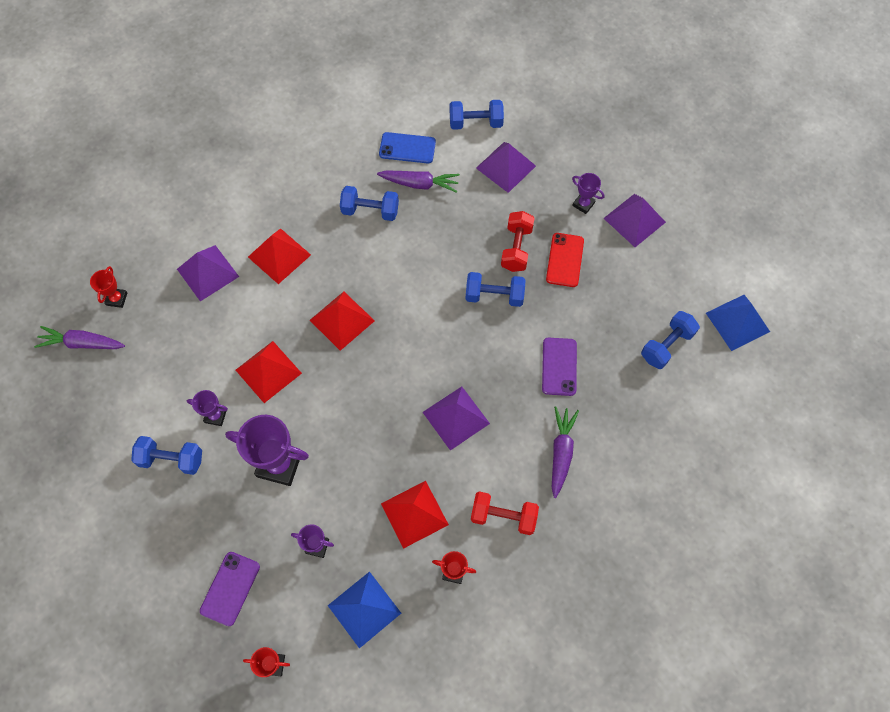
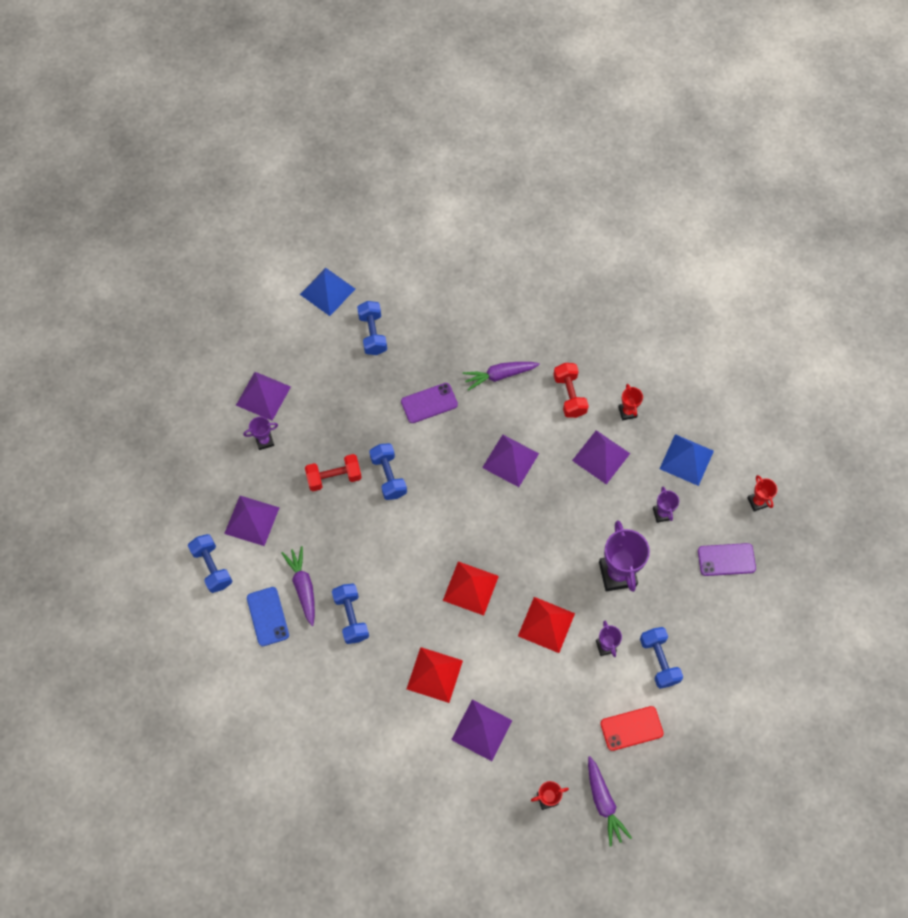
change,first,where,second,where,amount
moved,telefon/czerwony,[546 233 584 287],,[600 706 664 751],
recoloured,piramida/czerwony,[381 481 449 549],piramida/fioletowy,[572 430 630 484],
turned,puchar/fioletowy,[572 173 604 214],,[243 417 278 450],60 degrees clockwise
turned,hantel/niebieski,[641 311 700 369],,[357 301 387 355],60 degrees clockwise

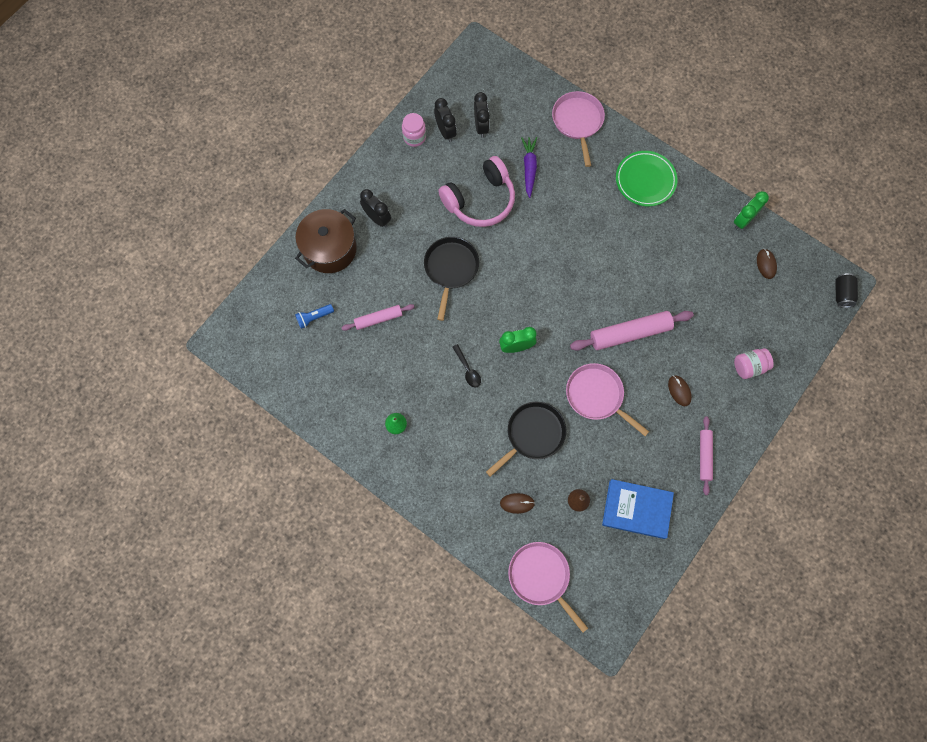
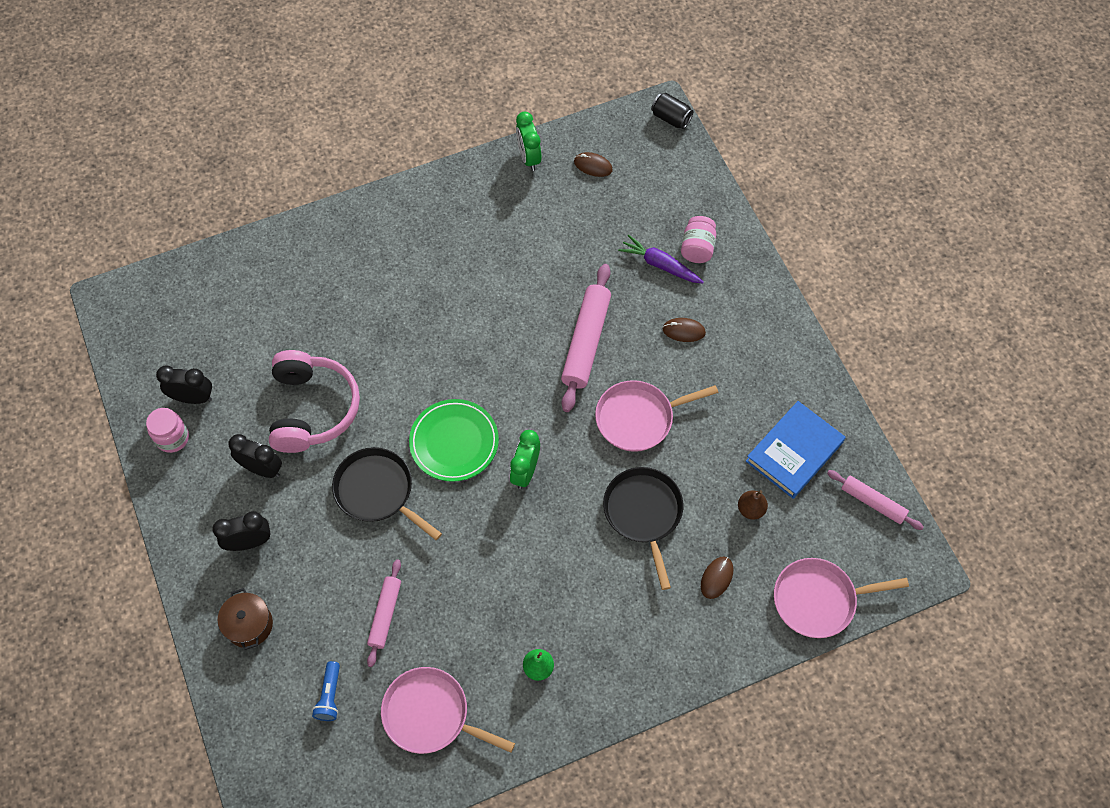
change,first,where,second,where,amount
removed,łyżka/czarny,[452 344 481 388],,,
moved,budzik/czarny,[474 92 490 138],,[228 434 282 478],
moved,marchewka/fioletowy,[521 137 537 198],,[618 234 704 283],
moved,patelnia/różowy,[552 91 605 167],,[381 667 515 754],
moved,talerz/zielony,[616 151 678 206],,[409 399 499 482],
moved,wałek do ciasta/różowy,[700 416 713 495],,[827 470 924 530],
resized,garnek/brązowy,[295 209 357 273],,[218 588 273 650],x0.58

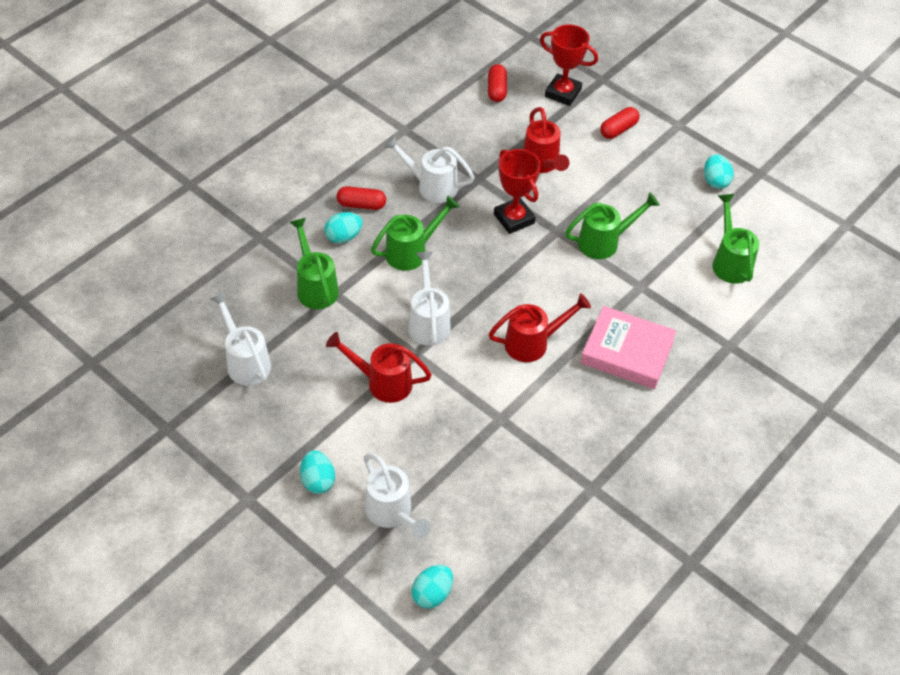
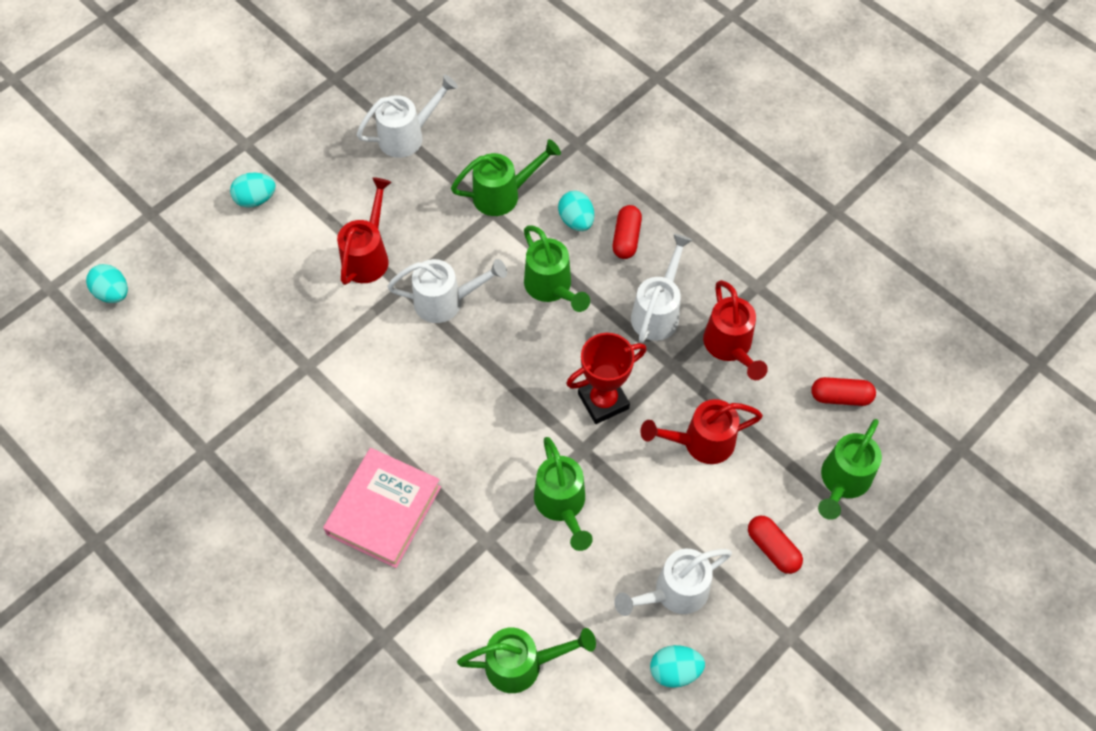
change,first,where,second,where,amount
moved,konewka/biały,[364 453 430 539],,[614 549 732 616],
moved,konewka/czerwony,[489 293 591 362],,[703 280 768 380],
replaced,puchar/czerwony,[540 25 598 106],konewka/zielony,[818 419 882 520],

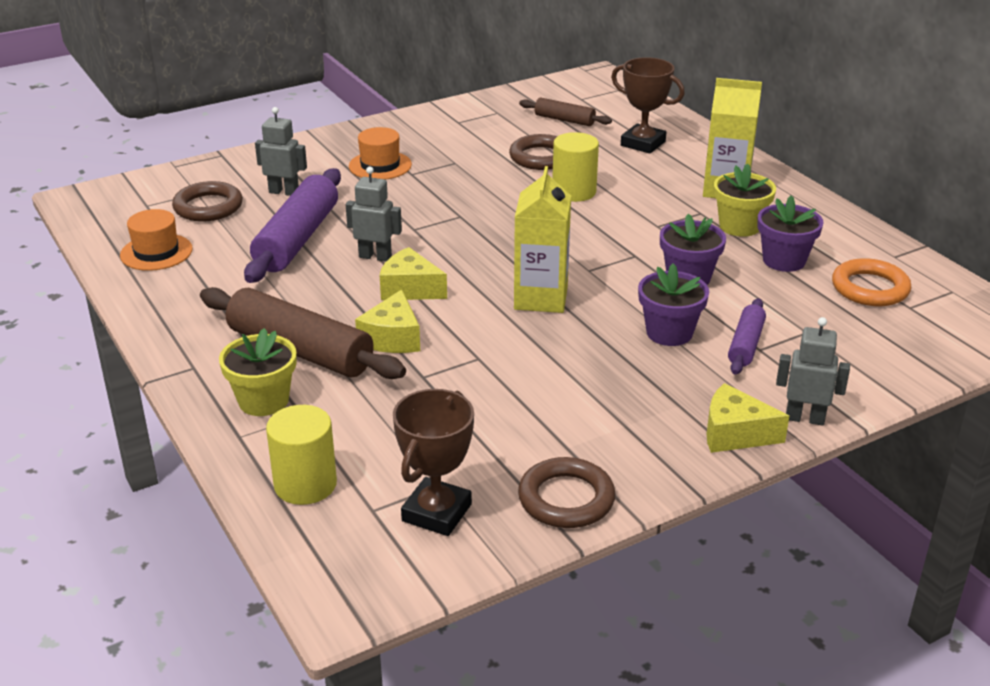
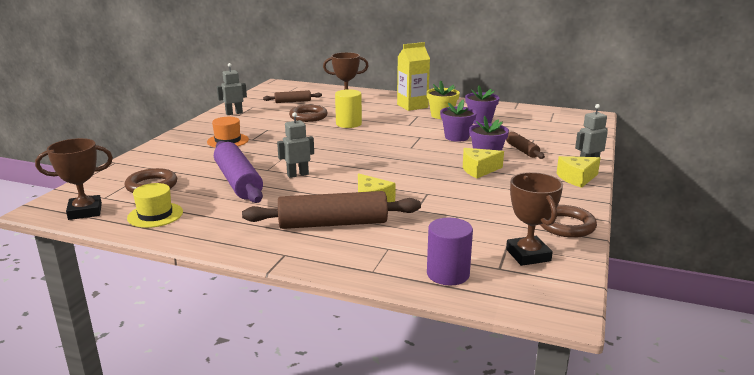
change,first,where,second,where,amount
removed,doniczka/żółty,[219 328 297 416],,,
removed,karton mleka/żółty,[514 166 571 313],,,
removed,pierścień/pomarańczowy,[832 258 911 306],,,
added,,,puchar/brązowy,[35 138 113 220],
moved,robot/szary,[255 107 307 196],,[217 63 247 115],
moved,ser/żółty,[380 247 447 300],,[463 148 504 178],
recoloured,kapelusz/pomarańczowy,[120 209 193 271],kapelusz/żółty,[127 183 183 228],
recoloured,walec/żółty,[266 405 337 505],walec/fioletowy,[427 218 473 285],
recoloured,wałek do ciasta/fioletowy,[728 298 766 375],wałek do ciasta/brązowy,[506 132 545 159],

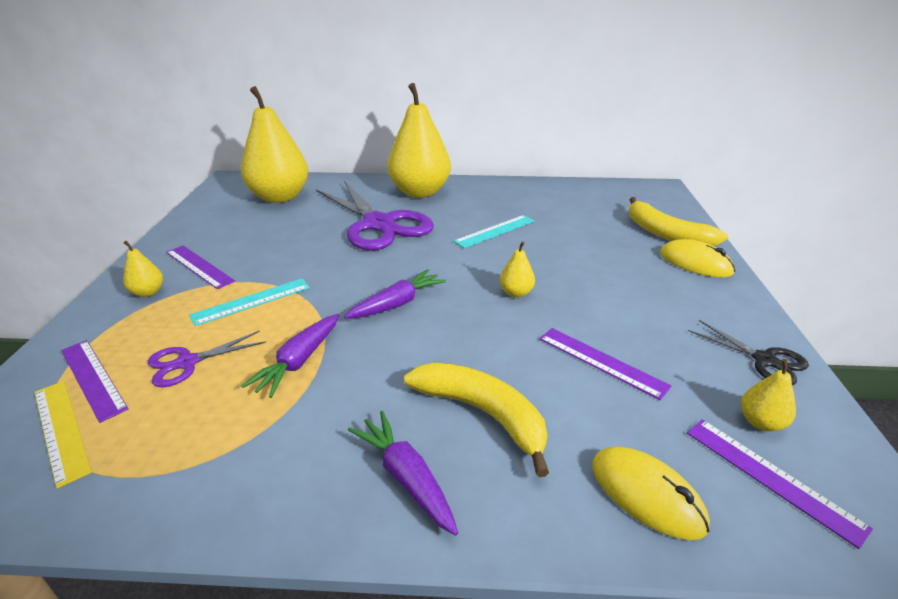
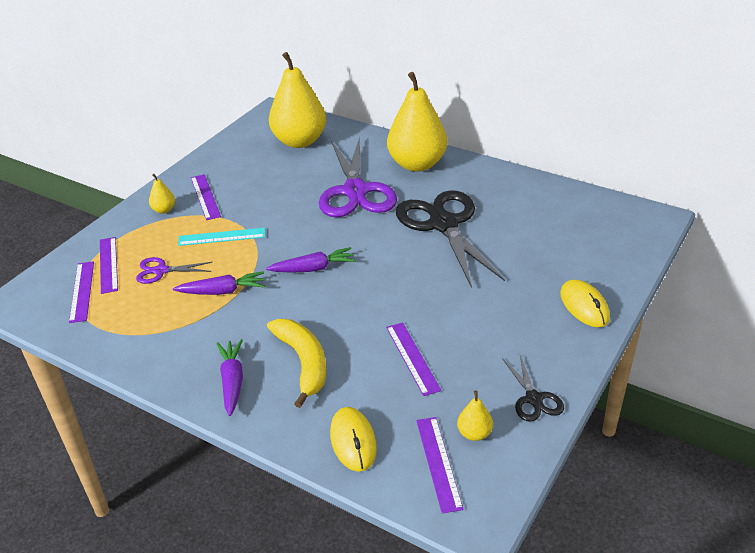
change,first,where,second,where,amount
removed,gruszka/żółty,[500 241 535 298],,,
removed,banan/żółty,[629 197 728 246],,,
replaced,linijka/turkusowy,[453 215 535 248],nożyczki/czarny,[396 190 505 288],
recoloured,linijka/żółty,[35 381 92 489],linijka/fioletowy,[69 261 94 323],
turned,marchewka/fioletowy,[241 314 339 398],,[173 271 265 295],150 degrees counterclockwise

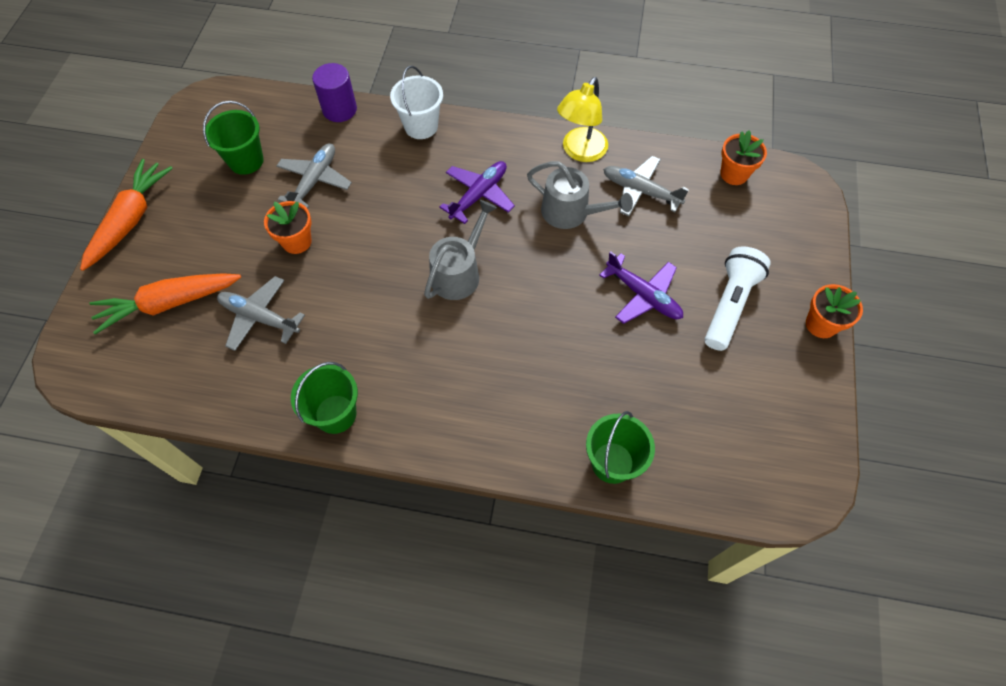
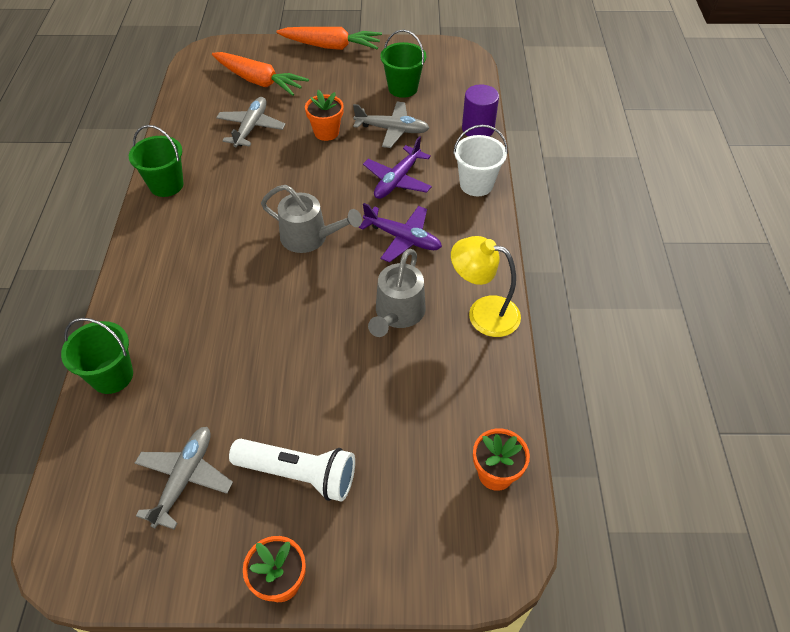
change,first,where,second,where,amount
moved,samolot/fioletowy,[599 251 683 324],,[363 136 432 199],
moved,samolot/szary,[603 156 689 216],,[135 427 233 530],
turned,marchewka/pomarańczowy,[89 273 241 335],,[212 52 309 96],150 degrees clockwise

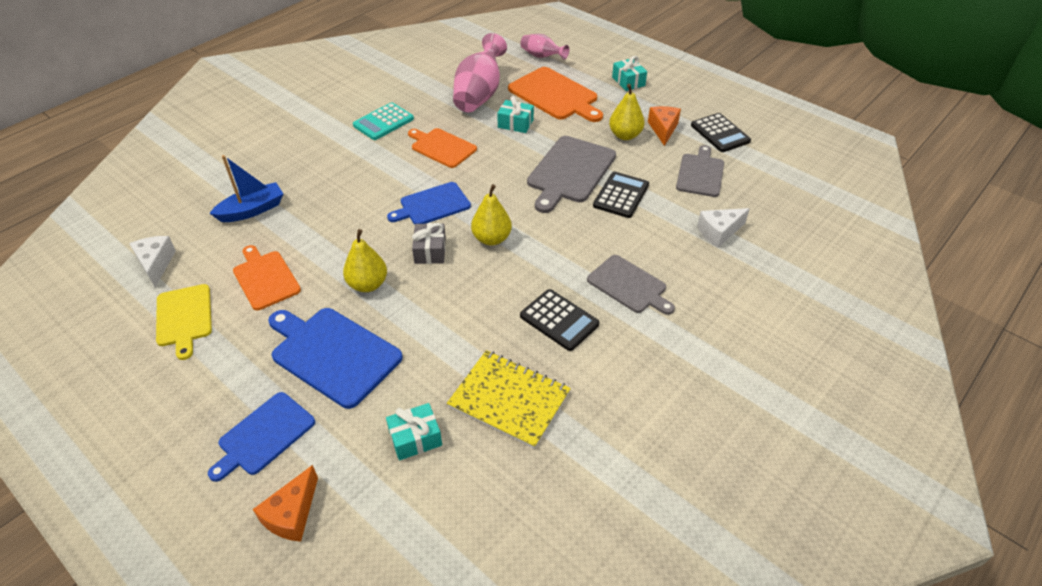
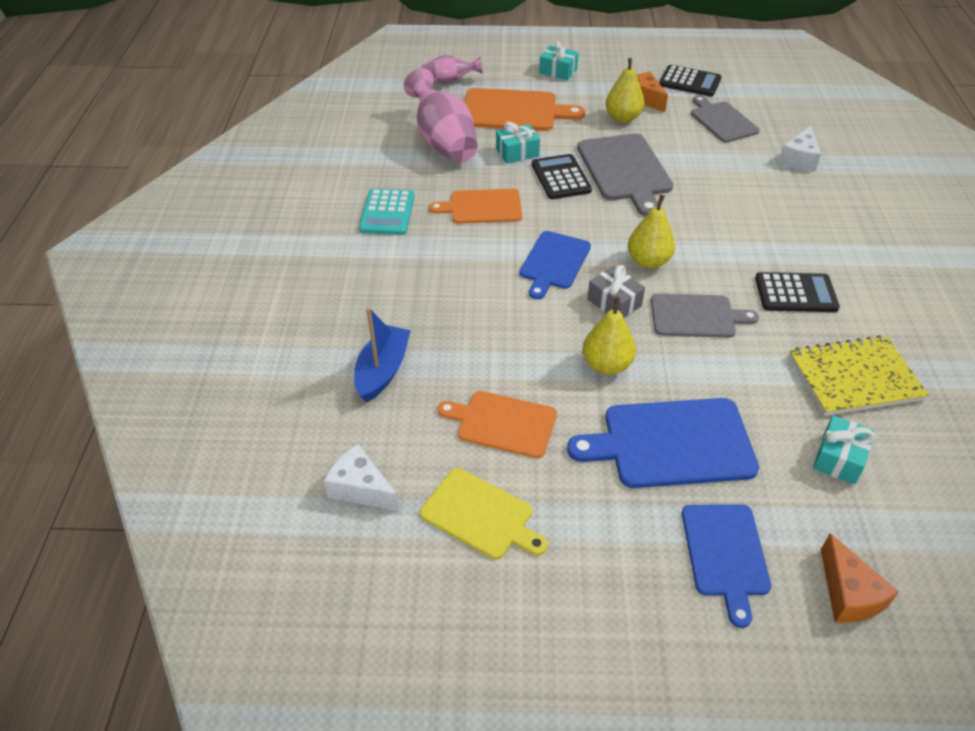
change,first,where,second,where,amount
moved,deska do krojenia/szary,[587 255 675 315],,[651 293 759 338],
moved,kalkulator/czarny,[593 172 649 218],,[532 154 592 199],

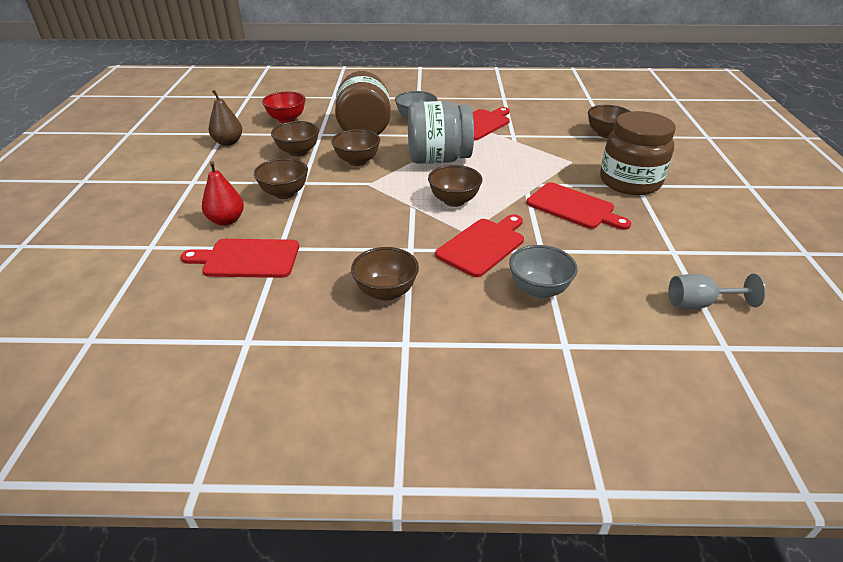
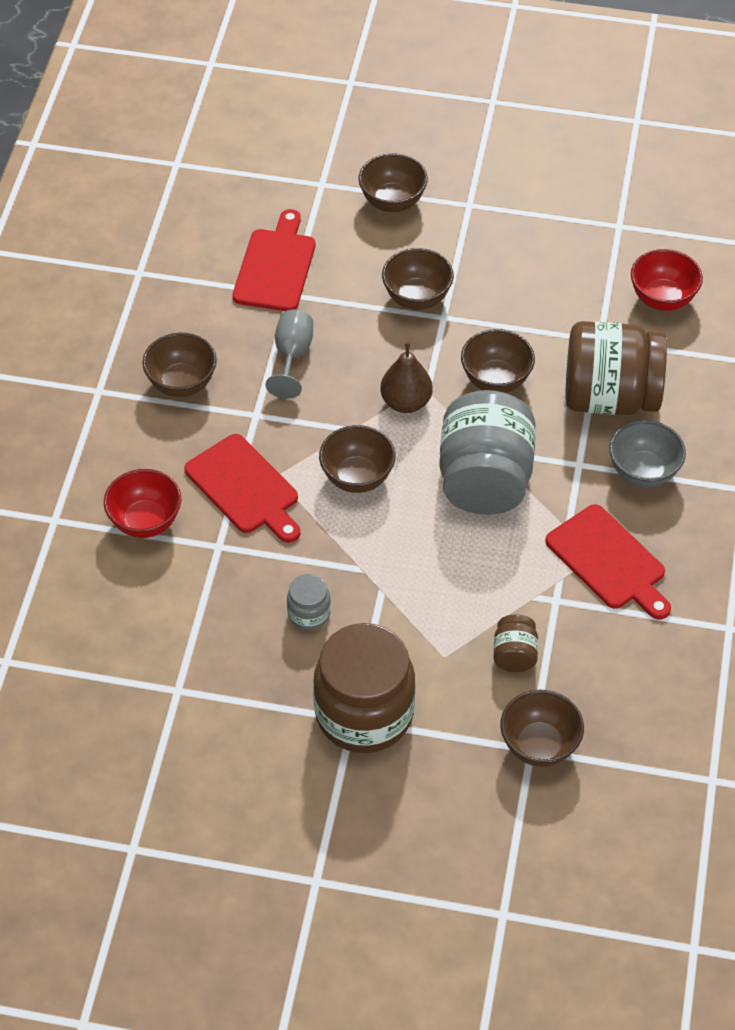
change,first,where,second,where,amount
removed,gruszka/czerwony,[202 161 244 226],,,
added,,,słoik/brązowy,[493 614 538 672],
moved,gruszka/brązowy,[209 90 242 146],,[380 342 433 413],
moved,miska/brązowy,[271 121 319 157],,[358 153 428 212],
moved,kielich/szary,[669 274 766 309],,[266 309 313 399],
replaced,deska do krojenia/czerwony,[527 182 631 230],słoik/szary,[287 574 331 630],
recoloured,miska/szary,[509 245 578 299],miska/czerwony,[104 469 181 538],

